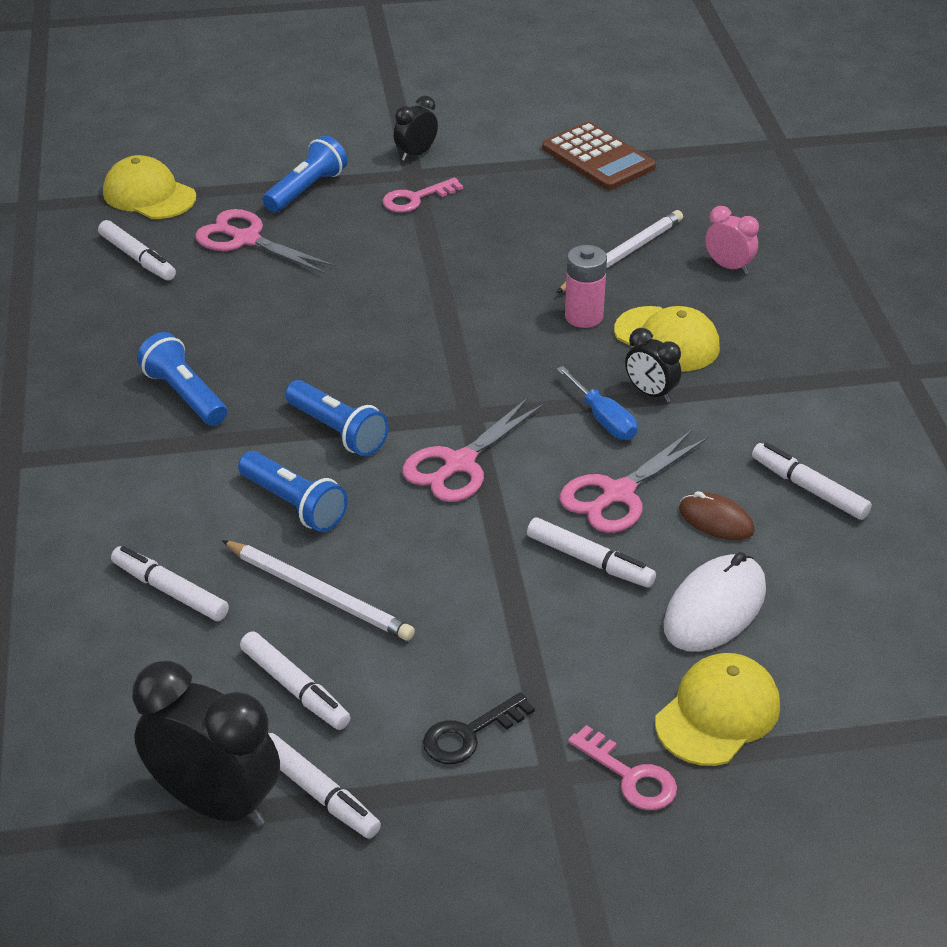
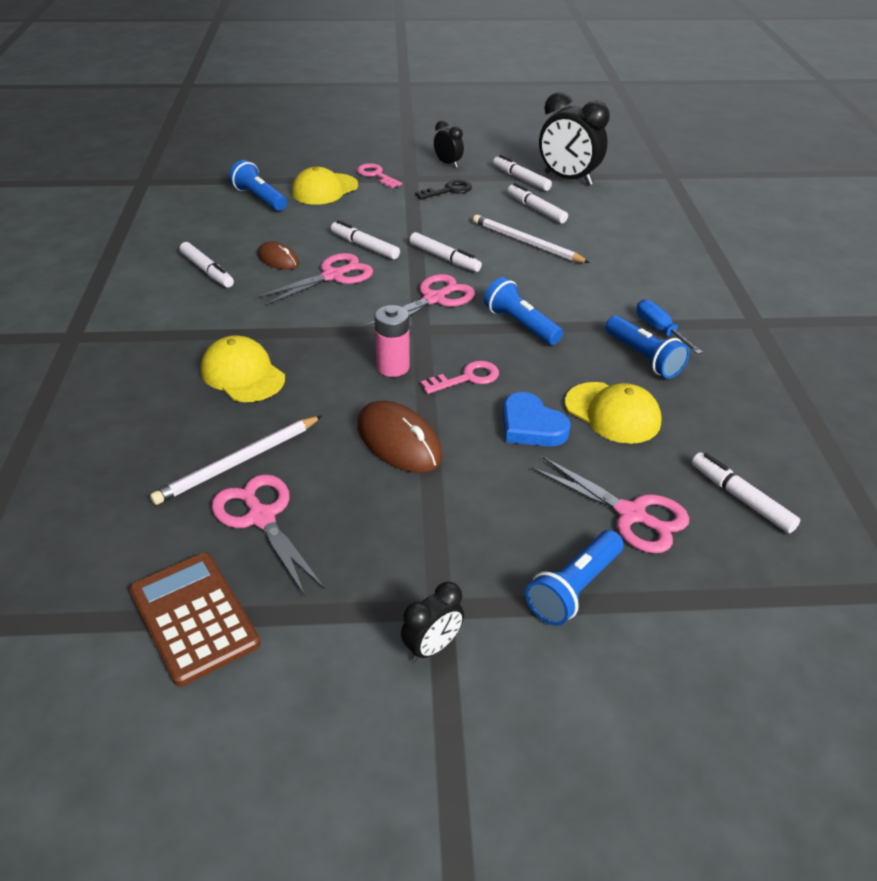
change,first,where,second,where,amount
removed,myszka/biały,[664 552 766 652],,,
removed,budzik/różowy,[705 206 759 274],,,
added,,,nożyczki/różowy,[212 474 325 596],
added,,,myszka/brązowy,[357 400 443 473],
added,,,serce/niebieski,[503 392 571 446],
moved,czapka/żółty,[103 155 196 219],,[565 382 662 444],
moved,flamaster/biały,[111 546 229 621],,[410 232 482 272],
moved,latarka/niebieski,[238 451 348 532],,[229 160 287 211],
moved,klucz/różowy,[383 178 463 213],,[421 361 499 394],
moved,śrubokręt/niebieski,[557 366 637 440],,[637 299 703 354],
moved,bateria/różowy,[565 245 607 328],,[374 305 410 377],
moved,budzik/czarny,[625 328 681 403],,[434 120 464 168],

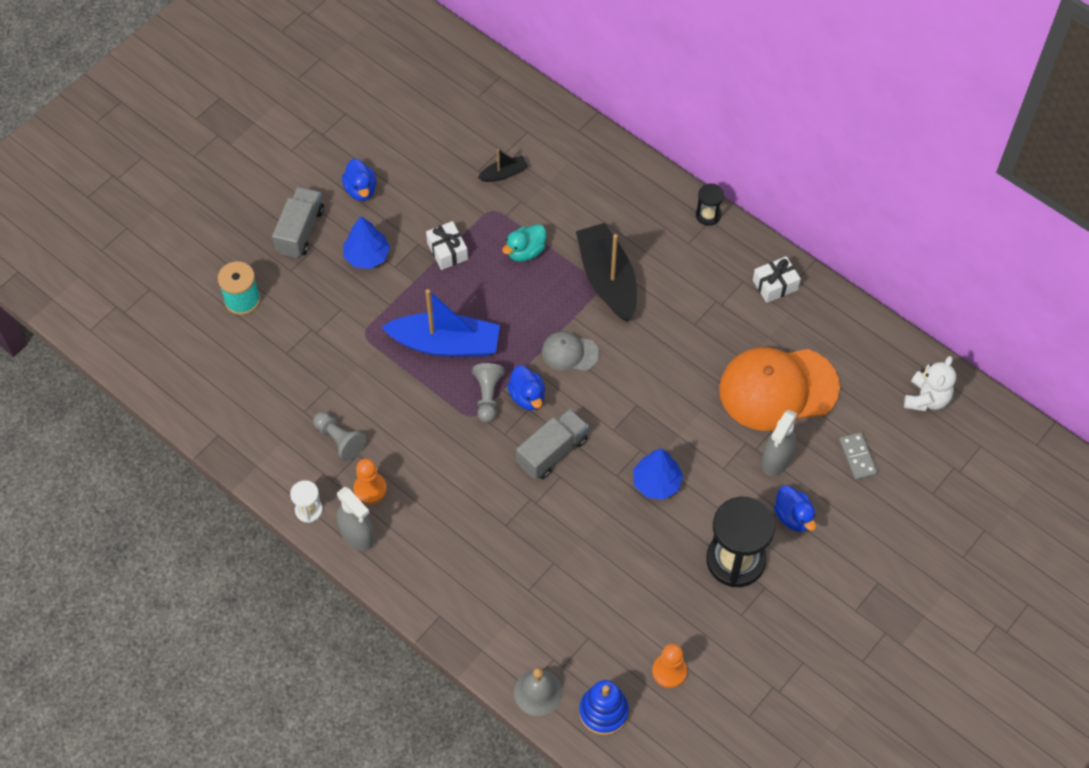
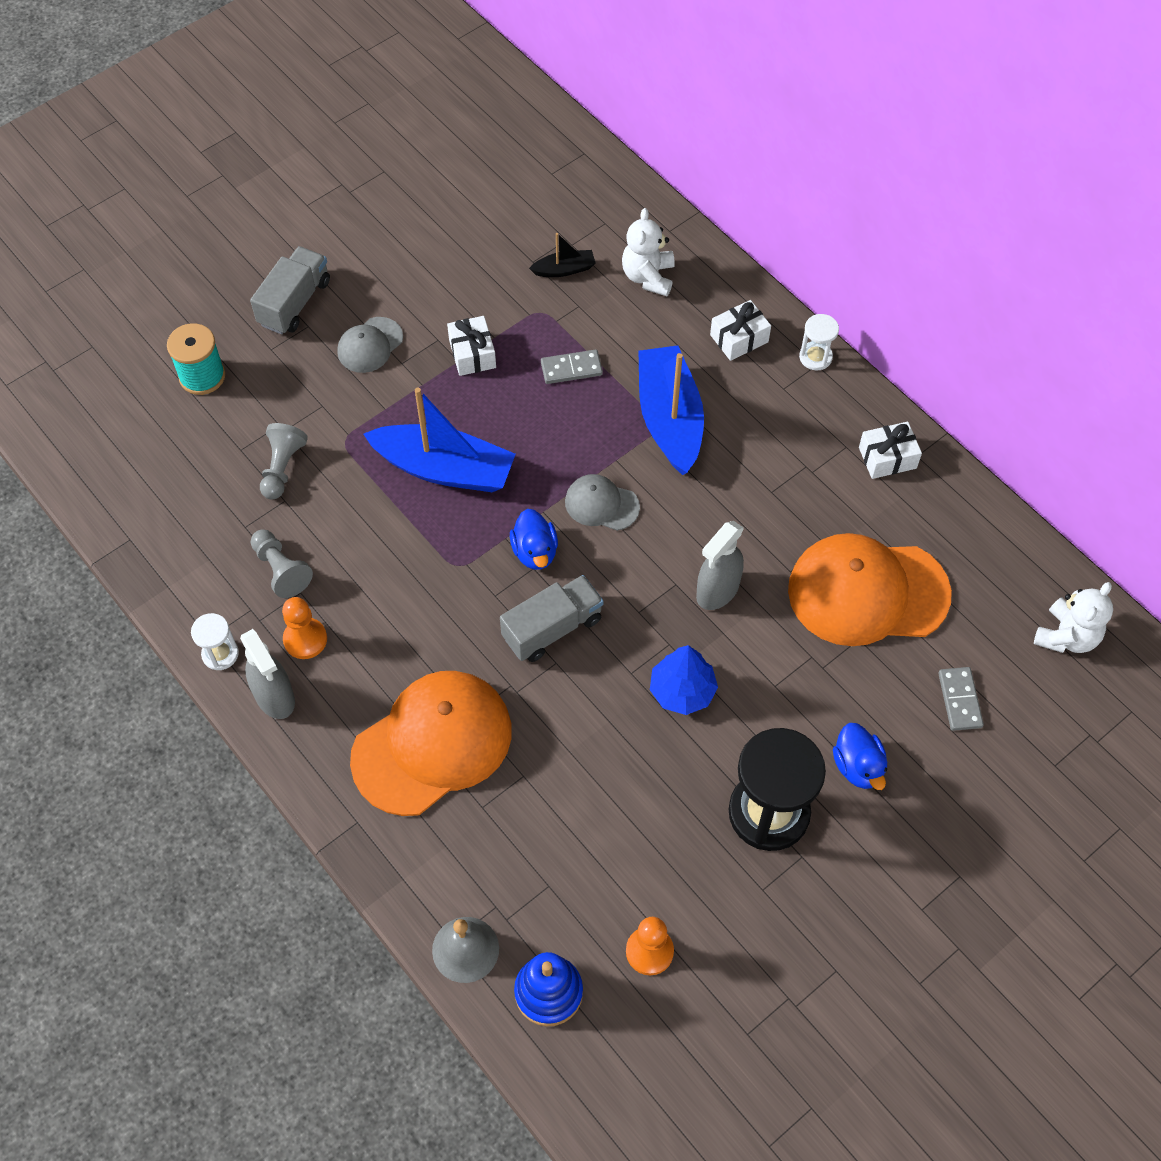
change,first,where,second,where,amount
removed,kaczka/niebieski,[342 159 376 201],,,
added,,,czapka/pomarańczowy,[350 671 512 816],
added,,,miś/biały,[622 208 675 296],
added,,,prezent/biały,[710 300 771 361],
moved,pionek/szary,[472 363 504 423],,[260 423 308 500],
moved,spryskiwacz/szary,[762 410 797 476],,[696 521 744 610],
replaced,drzewko/niebieski,[343 216 390 269],czapka/szary,[337 317 403 373],
replaced,kaczka/turkusowy,[502 224 546 262],kostka domina/szary,[541 349 603 384],
recoloured,łódka/czarny,[576 223 637 321],łódka/niebieski,[638 345 704 475],
recoloured,klepsydra/czarny,[696 183 724 226],klepsydra/biały,[799 314 839 370],

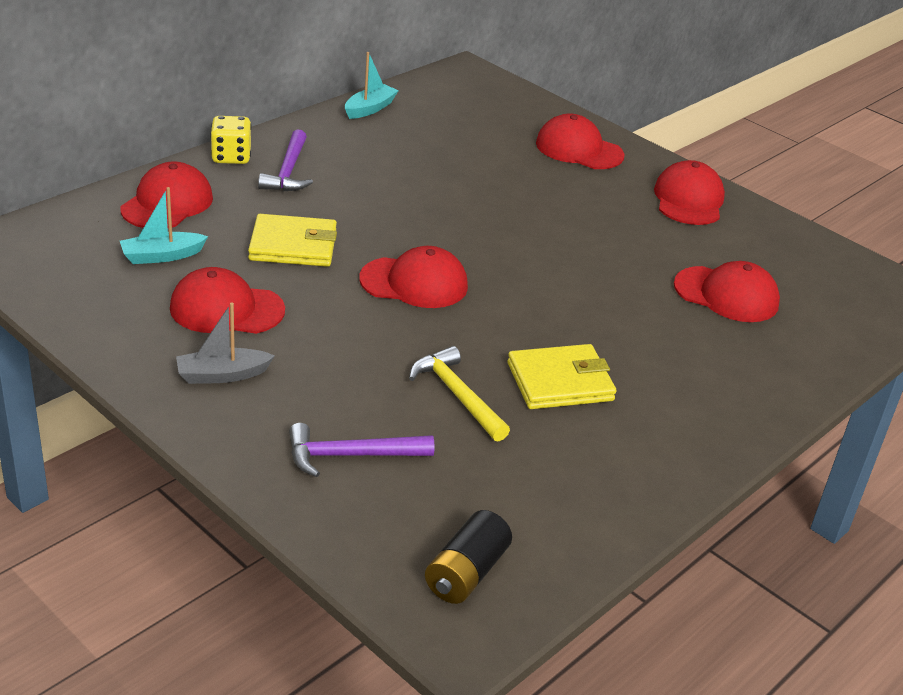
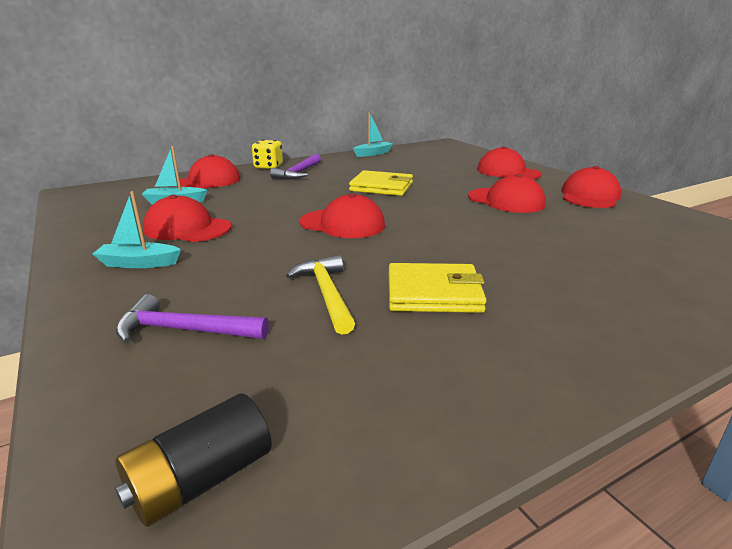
change,first,where,second,where,amount
moved,portfel/żółty,[248 214 337 267],,[349 170 413 196],
moved,czapka/czerwony,[674 261 780 322],,[468 174 546 213],
recoloured,łódka/szary,[176 303 275 384],łódka/turkusowy,[93 191 181 268],

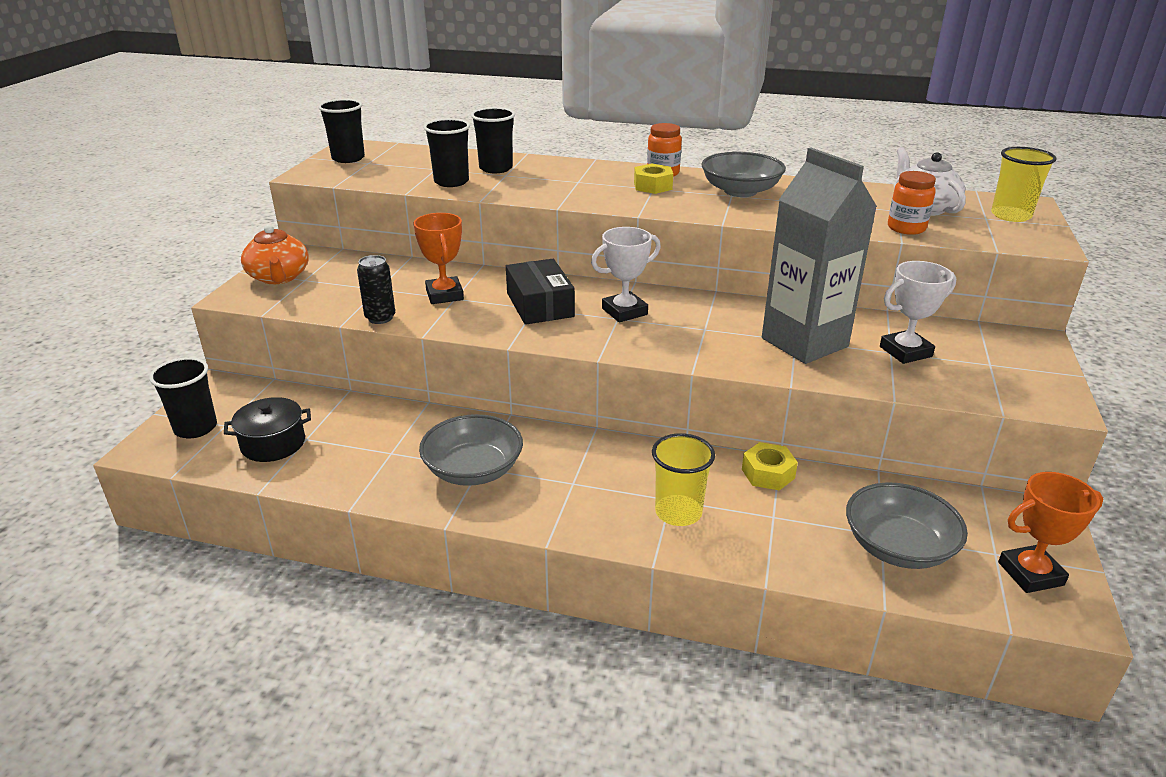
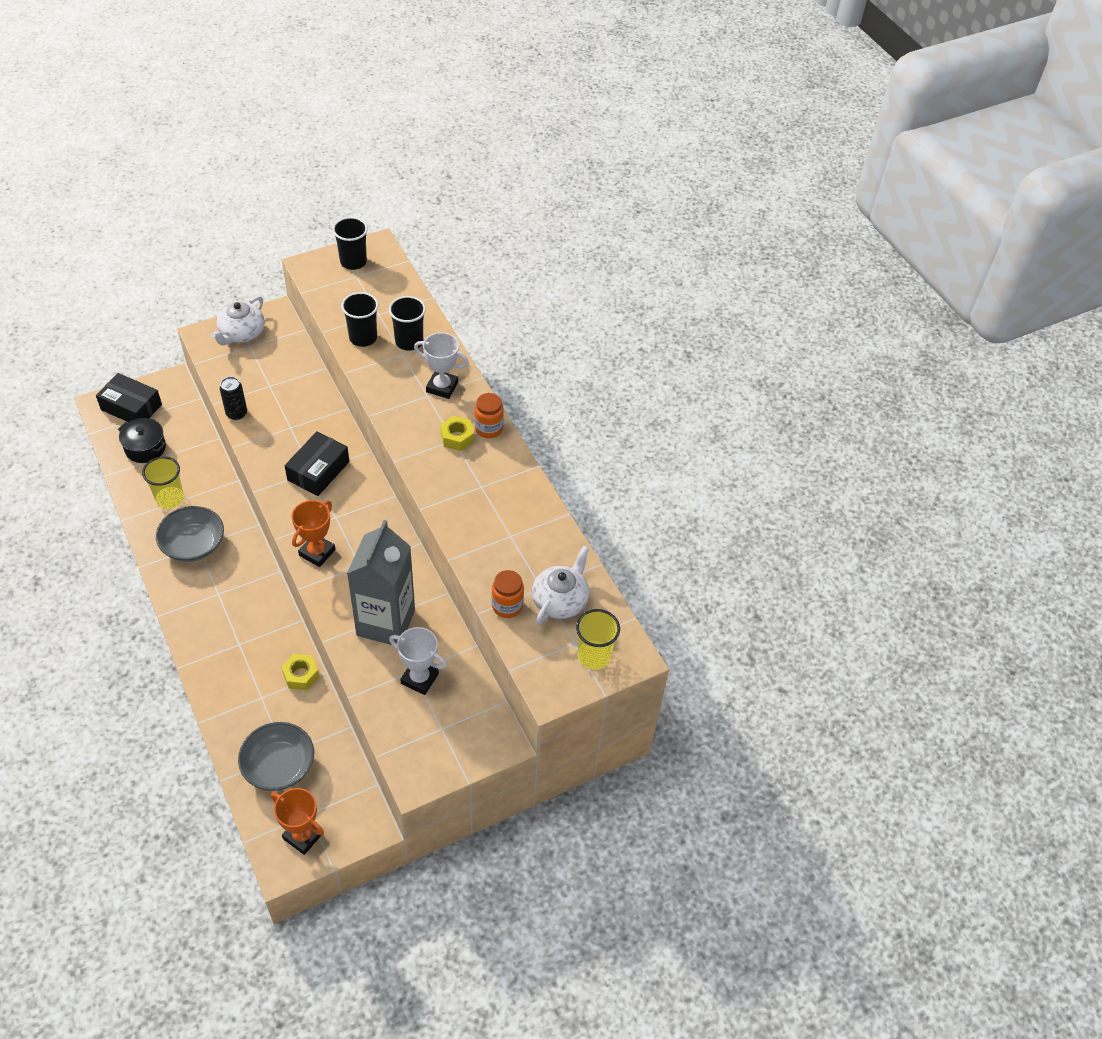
change,first,where,second,where,amount
removed,miska/szary,[701 152 786 197],,,
moved,puchar/pomarańczowy,[413 213 464 304],,[291 500 336 567],
moved,puchar/biały,[591 227 661 322],,[414 332 469 399],
moved,szklanka/żółty,[652 433 715 526],,[142 456 184 509],
replaced,szklanka/czarny,[149 357 217 438],pudełko/czarny,[96 373 162 422],
recoloured,imbryk/pomarańczowy,[241 224 309 284],imbryk/biały,[211 296 265 345],

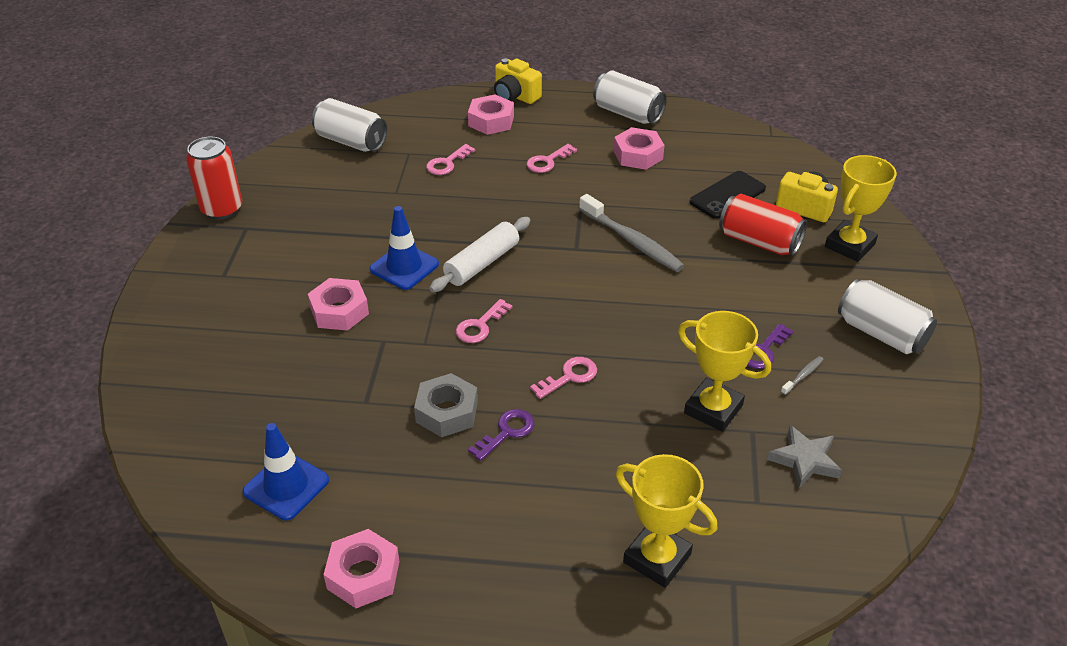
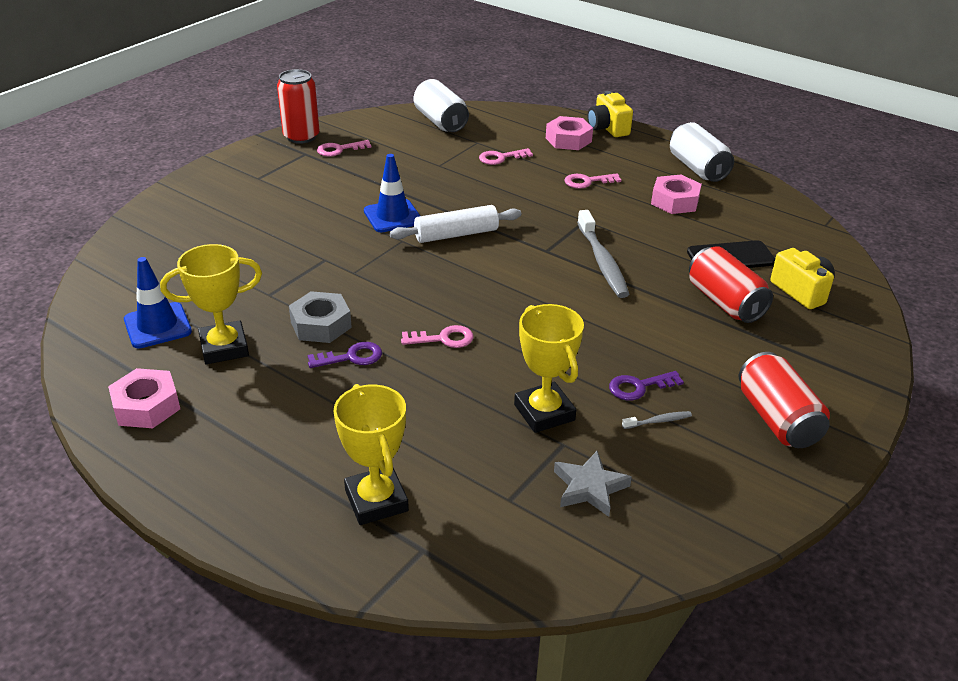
change,first,where,second,where,amount
removed,nakrętka/różowy,[308 278 369 331],,,
moved,klucz/różowy,[456 299 513 343],,[317 140 372 157],
moved,puchar/żółty,[825 155 897 262],,[160 244 262 364],
recoloured,puszka/biały,[838 279 937 354],puszka/czerwony,[739 352 830 448],

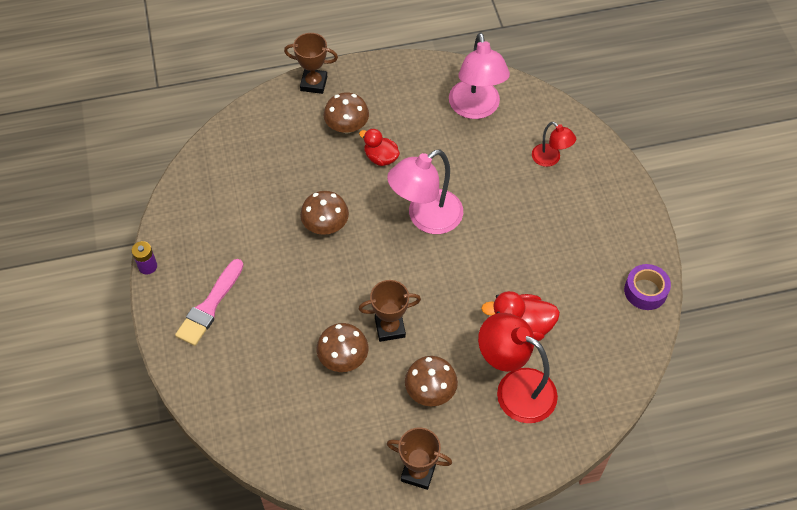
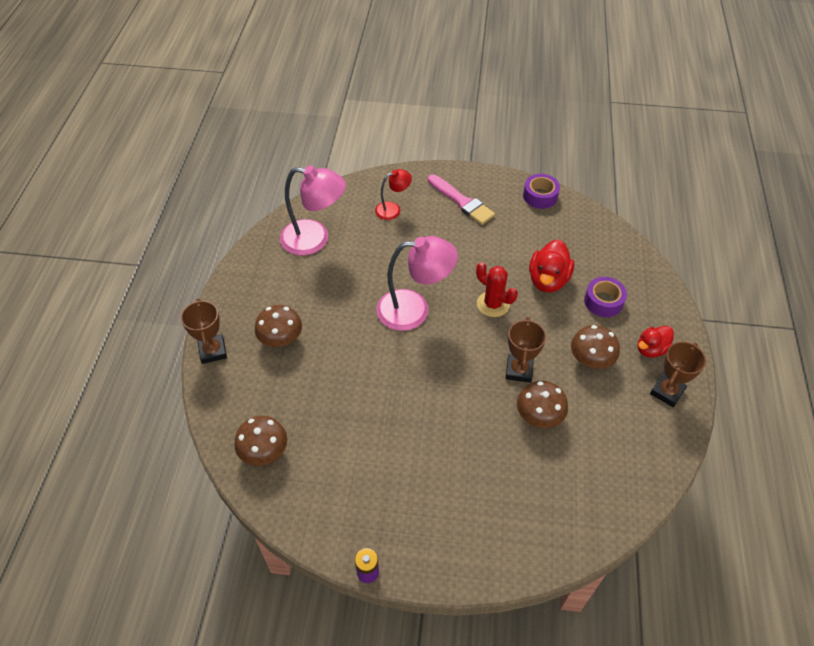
change,first,where,second,where,amount
added,,,kaktus/czerwony,[476 262 518 317],
moved,pędzel/różowy,[175 259 244 346],,[428 174 495 225],
moved,grzyb/brązowy,[300 191 349 235],,[234 416 287 466],
moved,kaczka/czerwony,[359 128 400 166],,[638 326 674 357],
replaced,lampka/czerwony,[478 313 558 423],taśma klejąca/fioletowy,[584 277 627 317],
turned,puchar/brązowy,[284 33 338 94],,[181 299 227 364],45 degrees counterclockwise
turned,lampka/różowy,[387 149 463 234],,[376 236 458 331],75 degrees counterclockwise

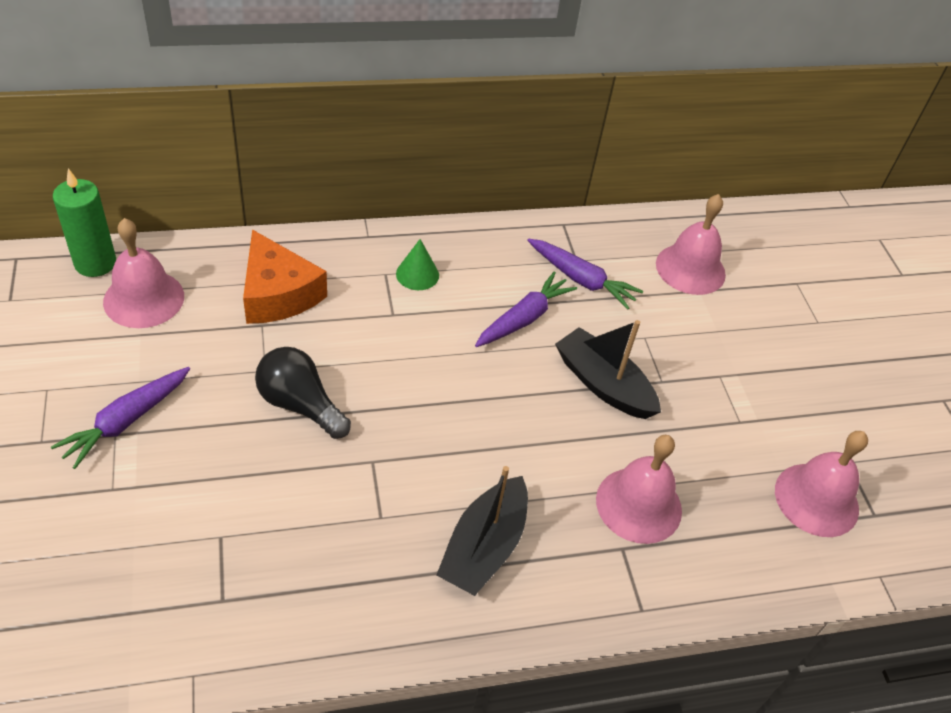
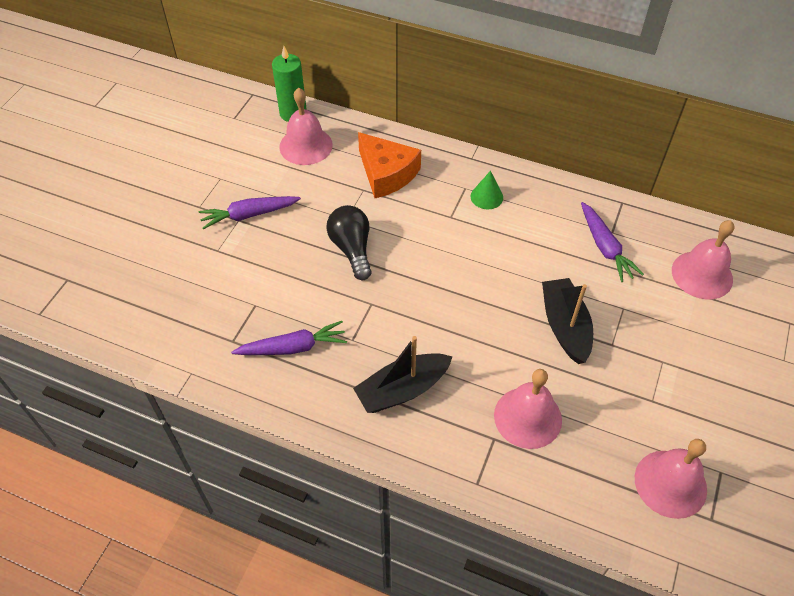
change,first,where,second,where,amount
moved,marchewka/fioletowy,[475 271 577 347],,[231 321 347 355],
turned,ser/pomarańczowy,[243 229 327 324],,[358 132 421 198],45 degrees counterclockwise

